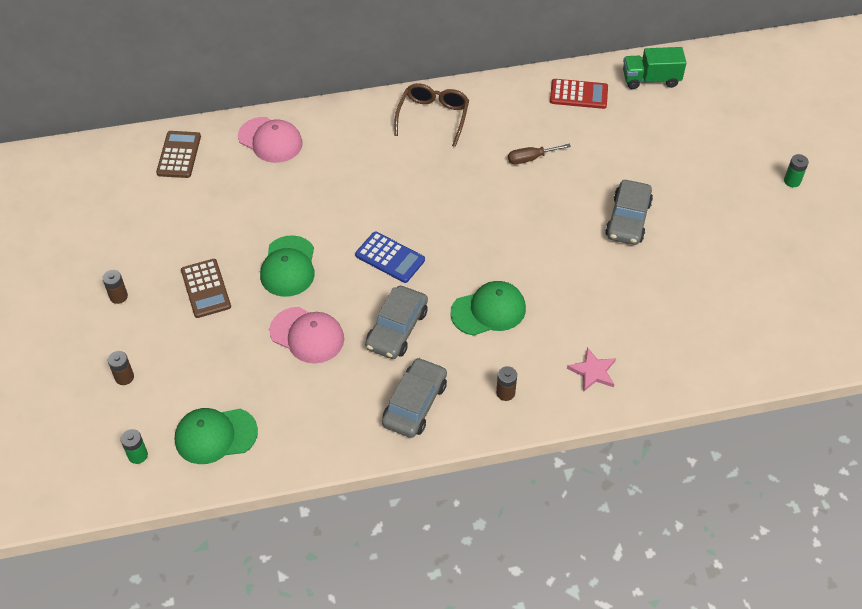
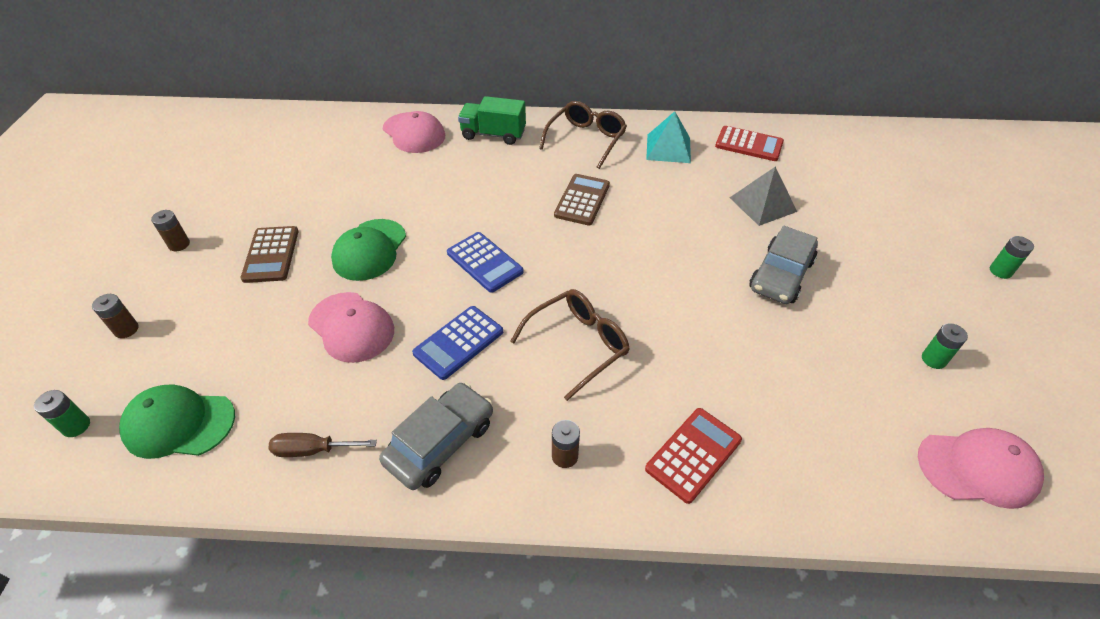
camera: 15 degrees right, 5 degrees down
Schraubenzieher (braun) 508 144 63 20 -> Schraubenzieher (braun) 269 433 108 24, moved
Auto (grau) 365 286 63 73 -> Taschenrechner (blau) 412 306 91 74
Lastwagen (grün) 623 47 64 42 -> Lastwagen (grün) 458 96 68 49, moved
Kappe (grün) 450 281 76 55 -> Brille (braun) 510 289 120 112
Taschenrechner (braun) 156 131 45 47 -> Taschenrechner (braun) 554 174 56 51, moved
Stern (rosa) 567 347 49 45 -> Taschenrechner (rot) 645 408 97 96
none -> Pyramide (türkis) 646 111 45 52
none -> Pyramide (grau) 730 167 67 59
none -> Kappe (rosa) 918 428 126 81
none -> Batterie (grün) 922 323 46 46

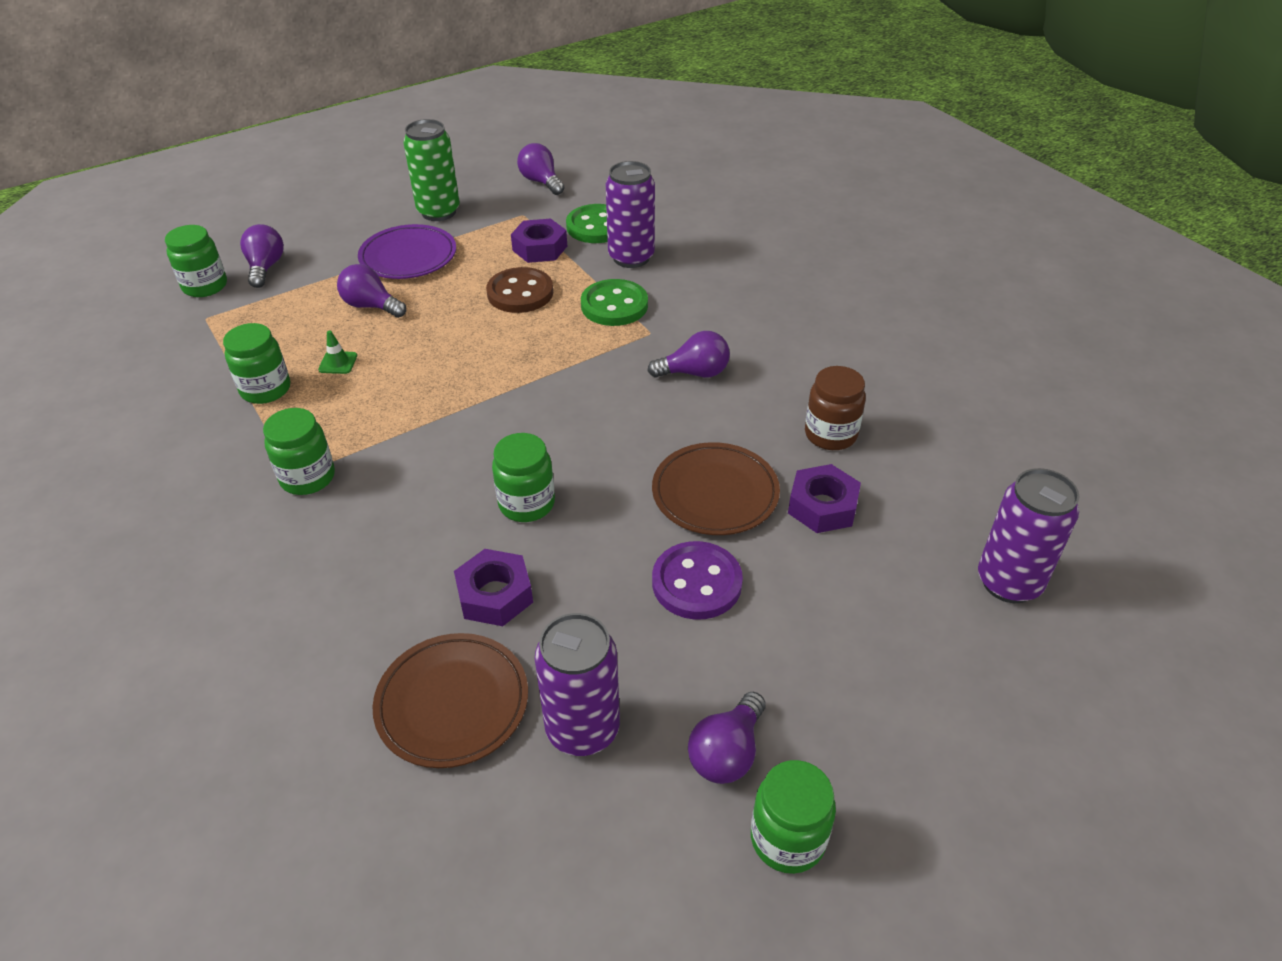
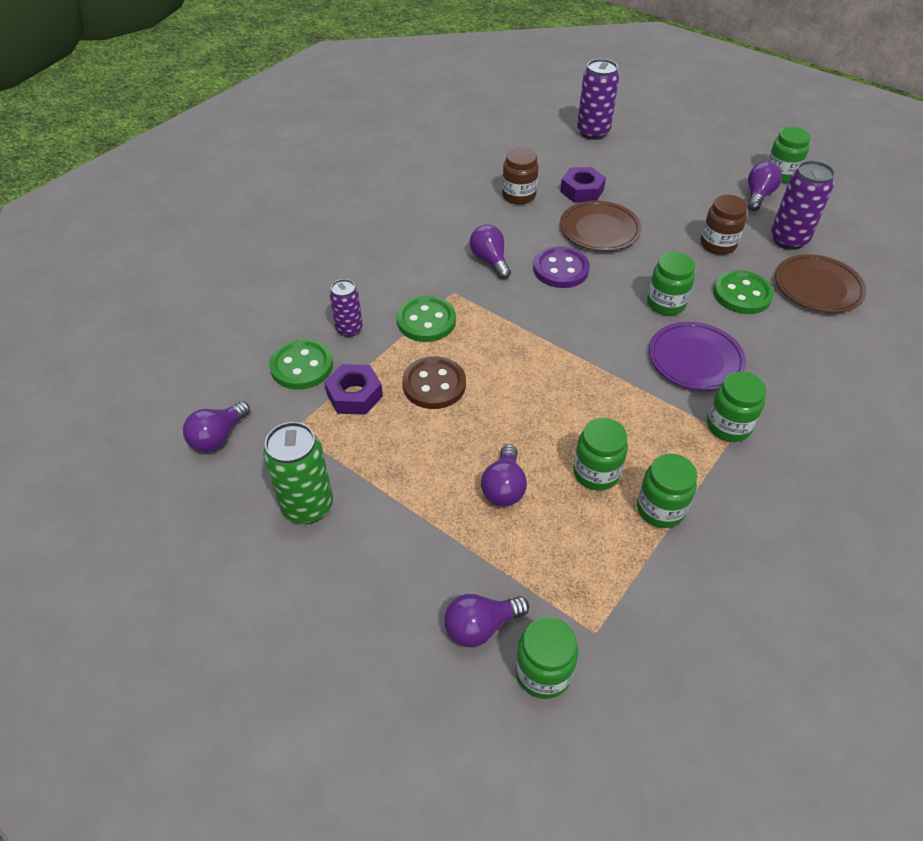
camera: 110 degrees left, 5 degrees up
Dose (lila) 606 161 49 107 -> Dose (lila) 330 279 33 58, x0.63
Knopf (lila) 652 541 91 78 -> Knopf (lila) 534 246 56 42, moved
Leitkegel (grün) 318 331 39 43 -> Einmachglas (grün) 573 418 55 72
Teller (lila) 358 224 98 55 -> Teller (lila) 649 322 97 69, moved
none -> Einmachglas (braun) 701 195 47 60
Sechskantmutter (lila) 454 549 79 77 -> Knopf (grün) 713 270 61 44
Glühbirne (lila) 688 692 78 92 -> Glühbirne (lila) 747 162 35 49, 75 degrees counterclockwise

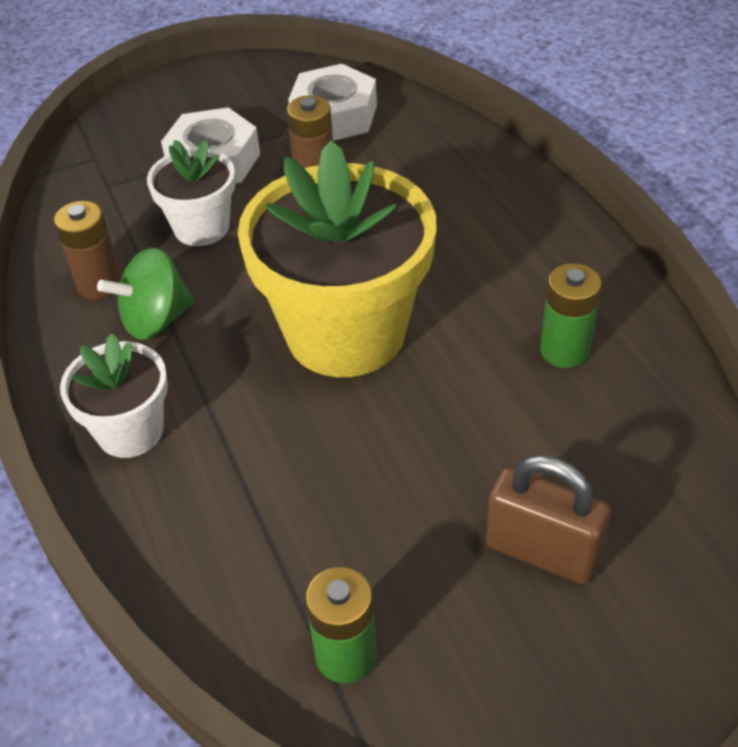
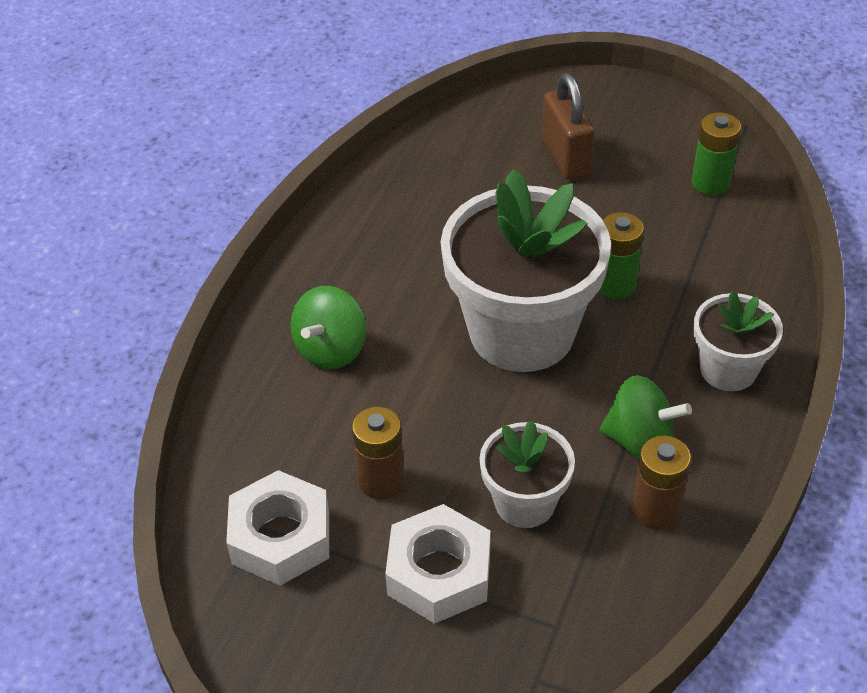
camera: 135 degrees left, 0 degrees up
none -> Kreisel (grün) 291 286 75 83
Blumentopf (gelb) 238 140 199 237 -> Blumentopf (weiß) 441 169 170 203
Batterie (grün) 540 263 62 105 -> Batterie (grün) 599 212 45 87, moved

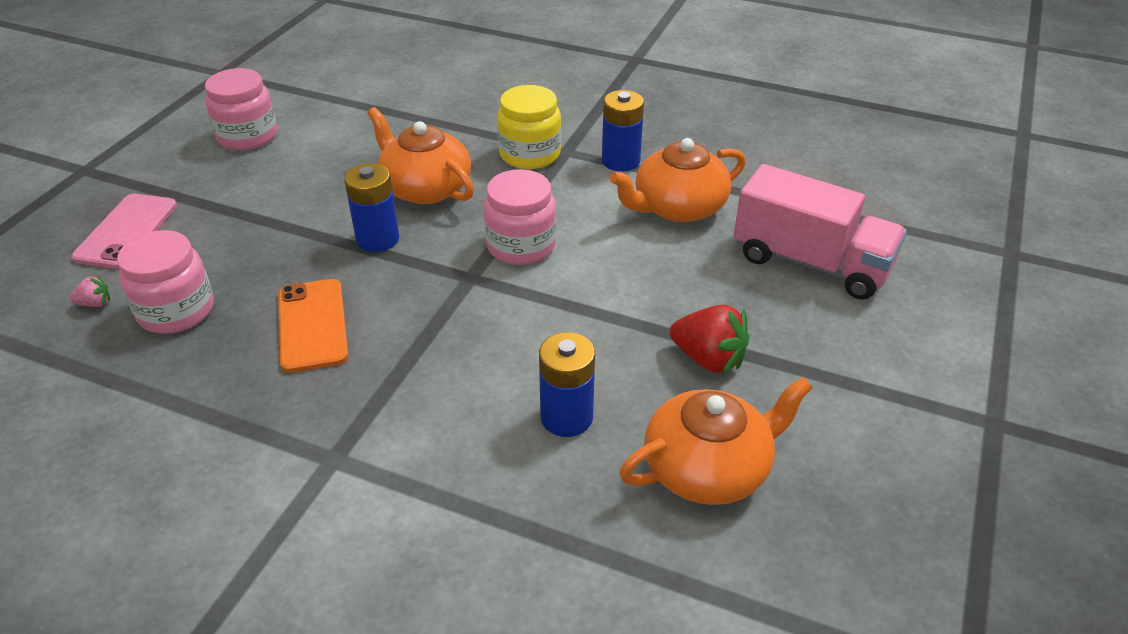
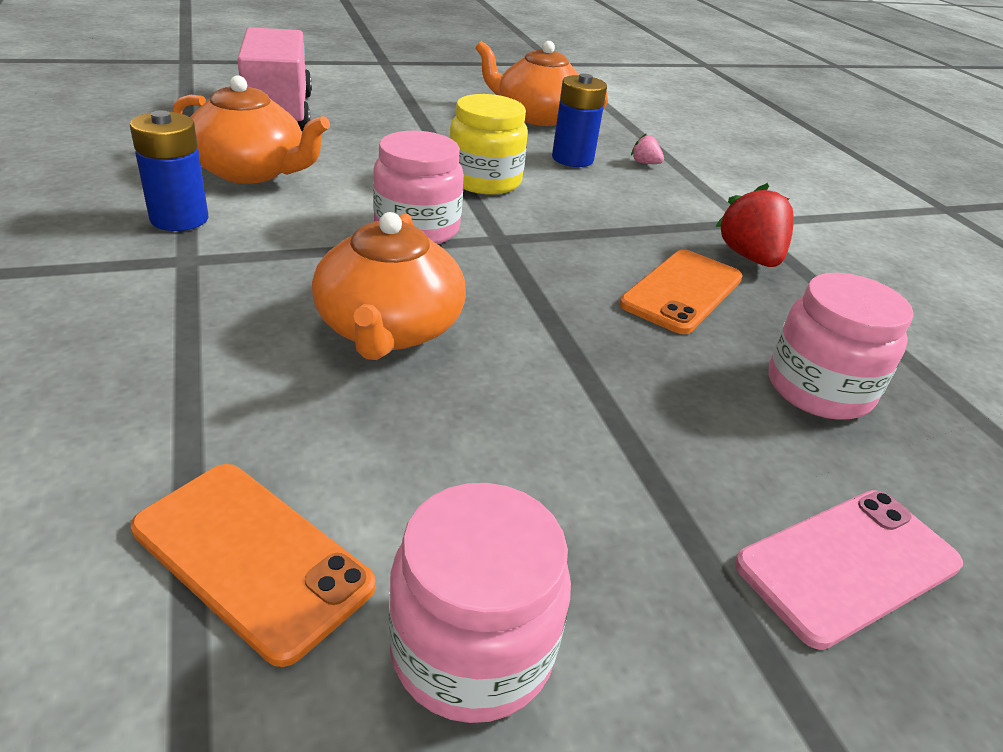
camera: 135 degrees left, 5 degrees down
none -> Handy (orange) 131 464 245 203
Einmachglas (gelb) 497 85 64 84 -> Einmachglas (gelb) 449 94 79 101, moved
Erdbeere (rosa) 70 275 40 32 -> Erdbeere (rosa) 631 133 33 31, moved
Erdbeere (rot) 670 305 79 70 -> Erdbeere (rot) 715 183 79 84, moved
Batterie (blau) 344 163 55 89 -> none

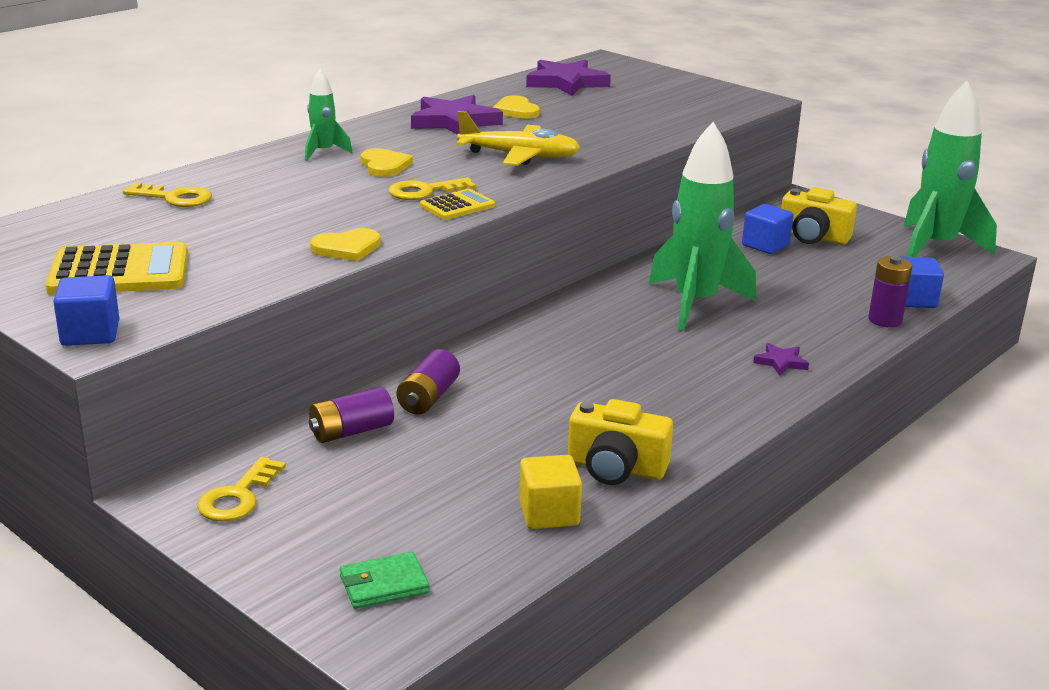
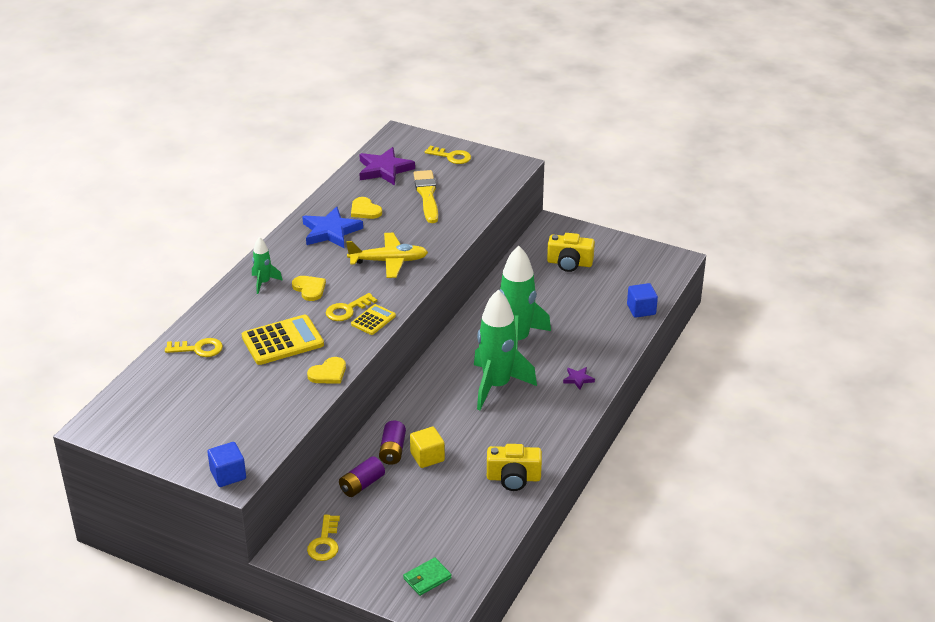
camera: 15 degrees left, 10 degrees up
Taschenrechner (gelb) 45 242 143 53 -> Taschenrechner (gelb) 242 315 82 50, moved
Stern (lila) 411 95 92 40 -> Stern (blau) 302 207 61 41
Kubus (gelb) 519 455 63 74 -> Kubus (gelb) 410 427 35 41, moved
none -> Pinsel (gelb) 413 170 25 53
none -> Schlüssel (gelb) 425 146 46 18
Rakete (grün) 904 81 93 176 -> Rakete (grün) 474 289 63 121, moved
Kubus (blau) 742 204 52 50 -> none
Batterie (lila) 868 256 44 71 -> none

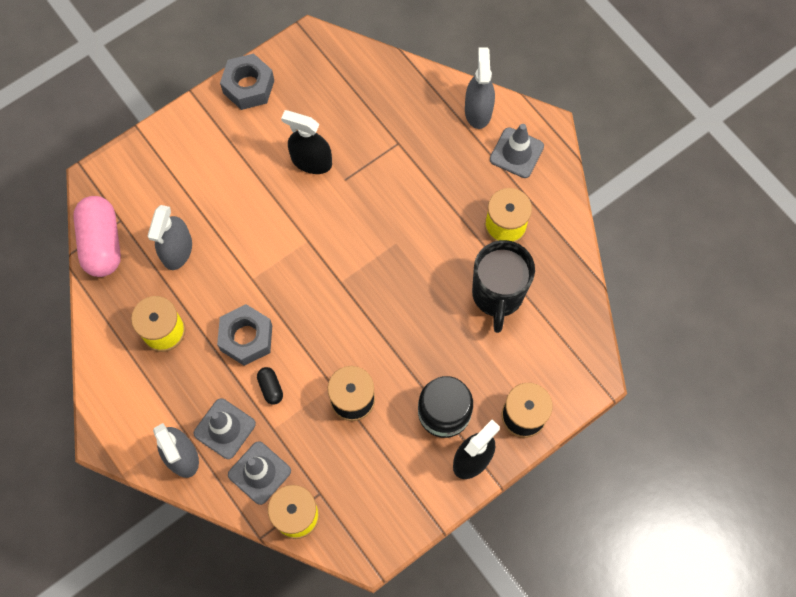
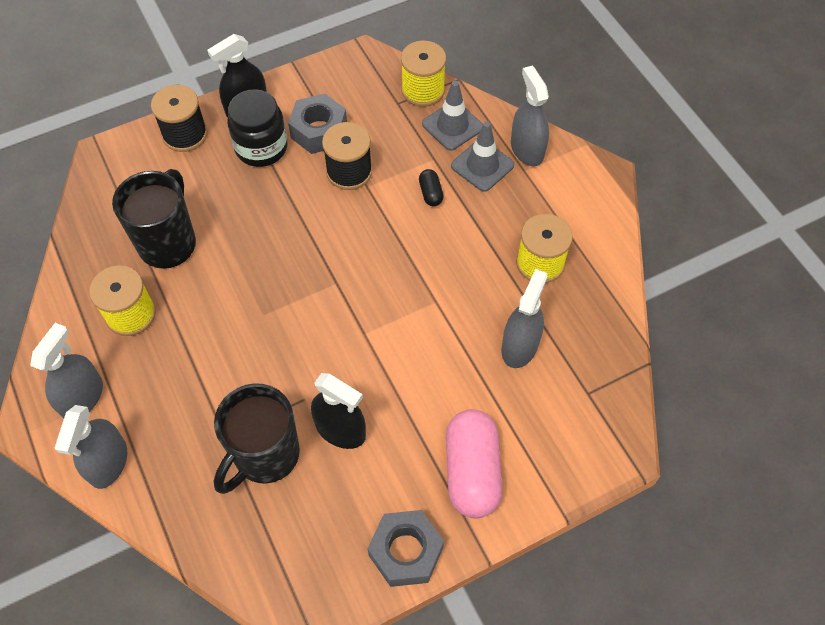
camera: 170 degrees left, 10 degrees down
Leitkegel (grau) 490 124 54 54 -> Sprühflasche (grau) 30 323 73 95
none -> Tasse (schwarz) 214 383 86 111
Sechskantmutter (grau) 217 304 55 62 -> Sechskantmutter (grau) 288 94 59 60, moved
Kapsel (rosa) 73 196 48 81 -> Kapsel (rosa) 446 409 57 109, moved

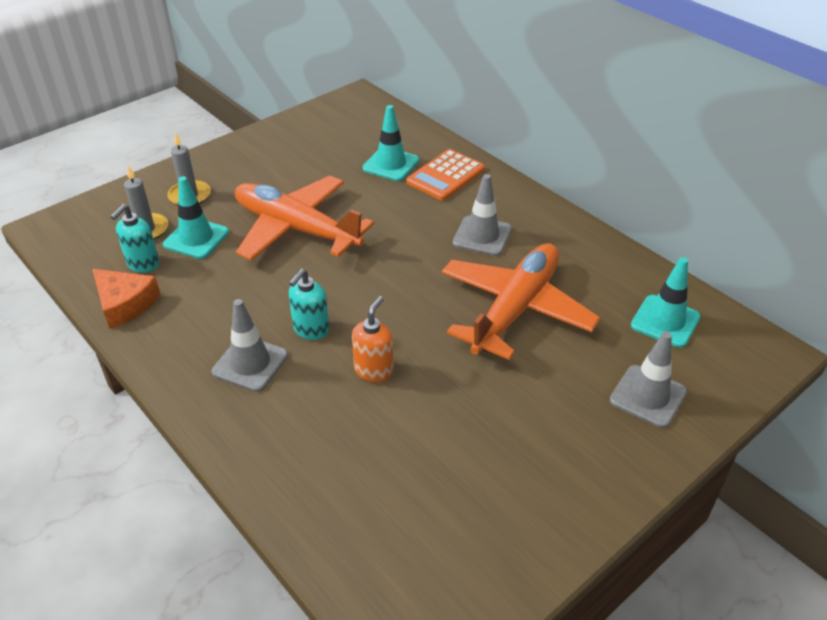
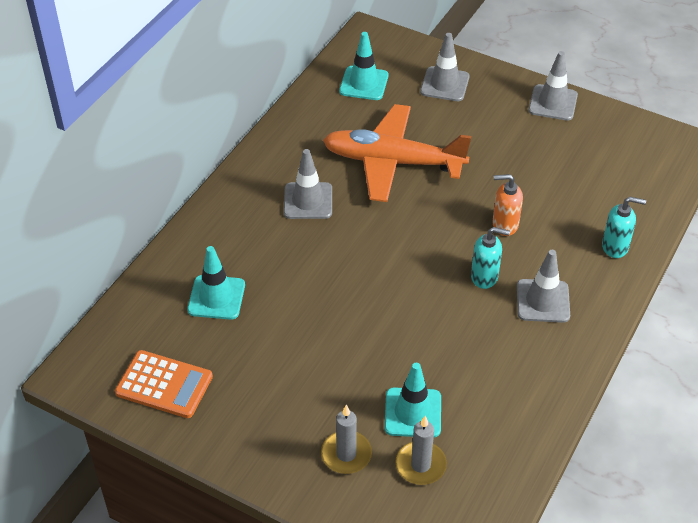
camera: 110 degrees left, 5 degrees up
Taschenrechner (orange) 406 149 79 52 -> Taschenrechner (orange) 115 350 98 68, moved
none -> Leitkegel (grau) 529 51 49 70
Seifenspender (türkis) 110 204 50 69 -> Seifenspender (türkis) 602 197 44 61, moved
Käse (orange) 92 269 68 60 -> none
Flugzeug (orange) 235 175 139 85 -> none

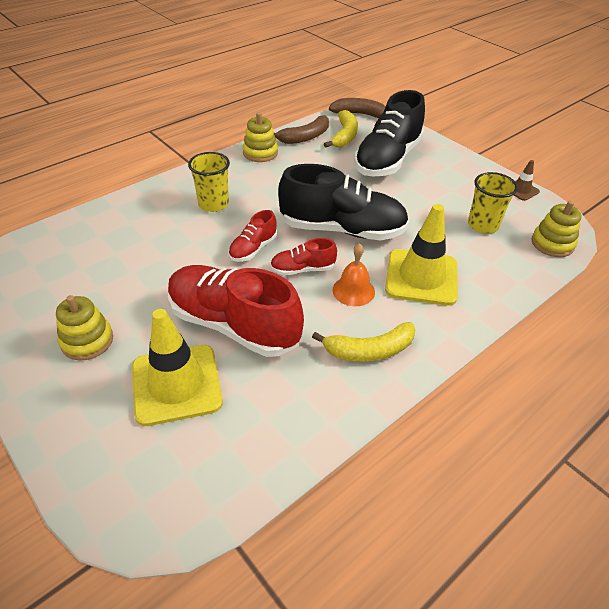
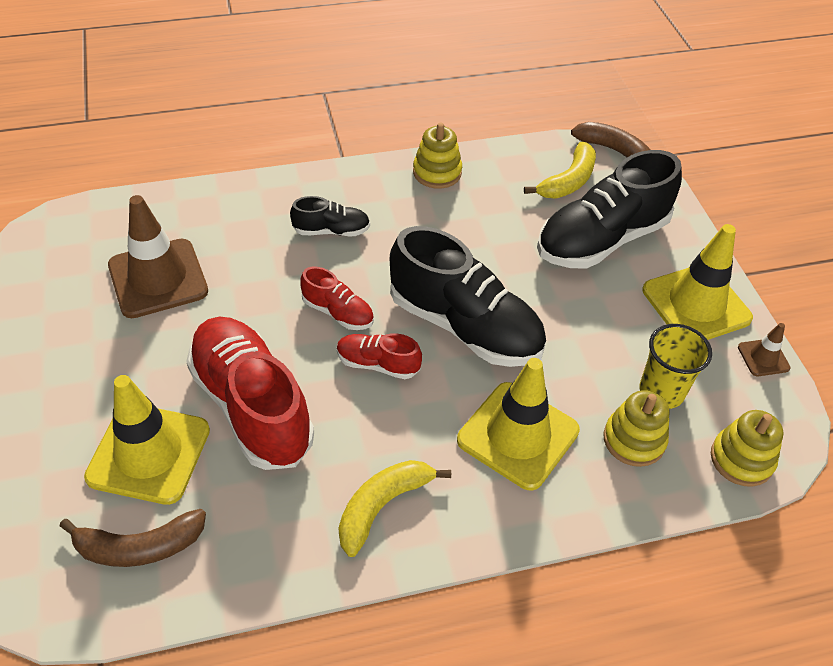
camera: 25 degrees right, 5 degrees up
Banane (braun) 274 115 55 29 -> Banane (braun) 60 509 146 58, moved
none -> Leitkegel (braun) 108 195 100 123
Becher (gelb) 188 152 42 60 -> Schuh (schwarz) 290 196 80 40
Schuh (rot) 228 210 49 52 -> Schuh (rot) 300 267 74 63, 120 degrees counterclockwise
Banane (gelb) 312 322 104 40 -> Banane (gelb) 339 460 112 97, 120 degrees clockwise
Stapelspielzeug (gelb) 56 295 57 66 -> Stapelspielzeug (gelb) 603 390 66 77, moved
none -> Leitkegel (gelb) 642 224 111 116
Glocke (orange) 332 243 43 63 -> none

